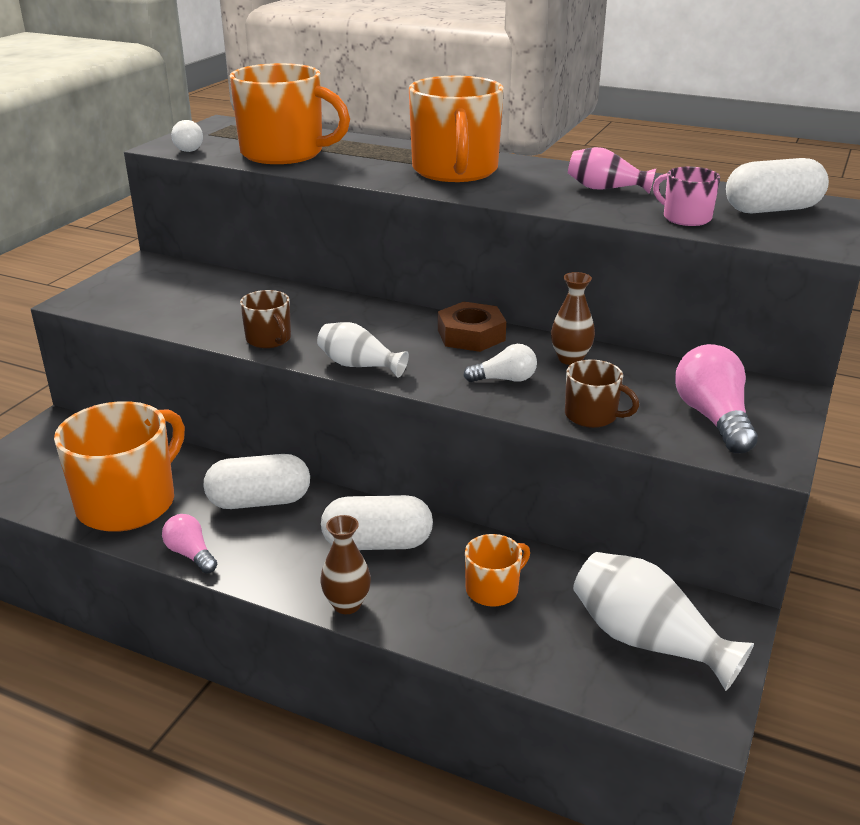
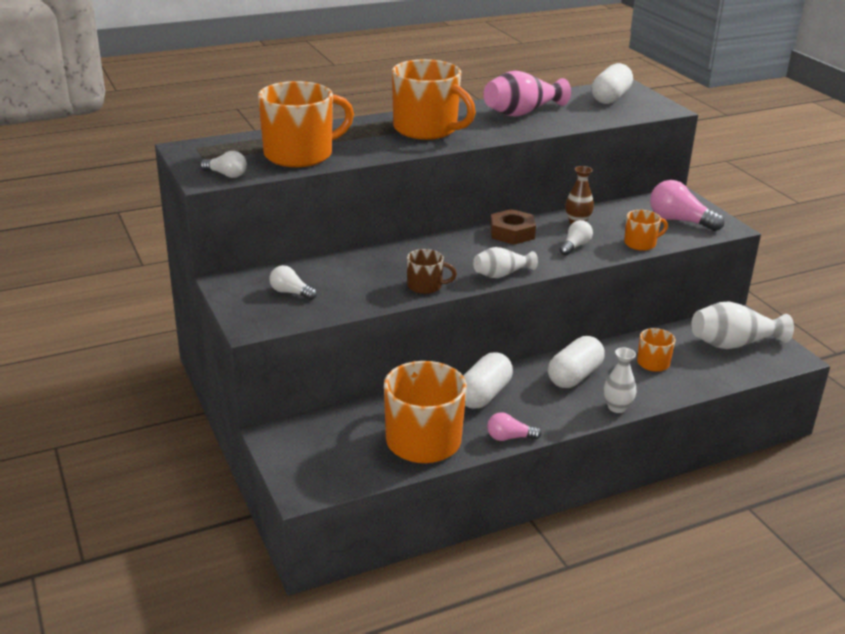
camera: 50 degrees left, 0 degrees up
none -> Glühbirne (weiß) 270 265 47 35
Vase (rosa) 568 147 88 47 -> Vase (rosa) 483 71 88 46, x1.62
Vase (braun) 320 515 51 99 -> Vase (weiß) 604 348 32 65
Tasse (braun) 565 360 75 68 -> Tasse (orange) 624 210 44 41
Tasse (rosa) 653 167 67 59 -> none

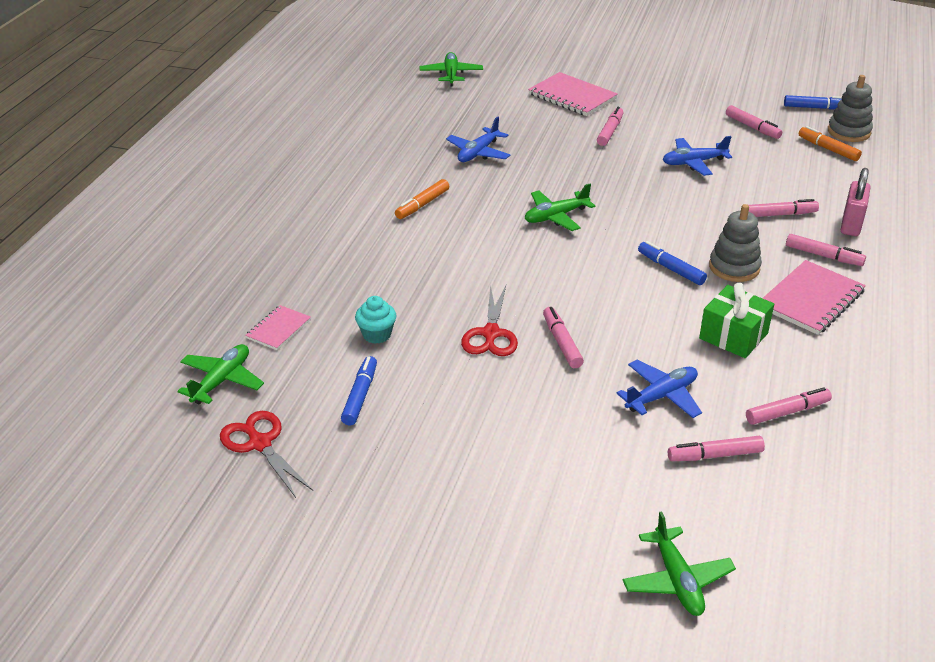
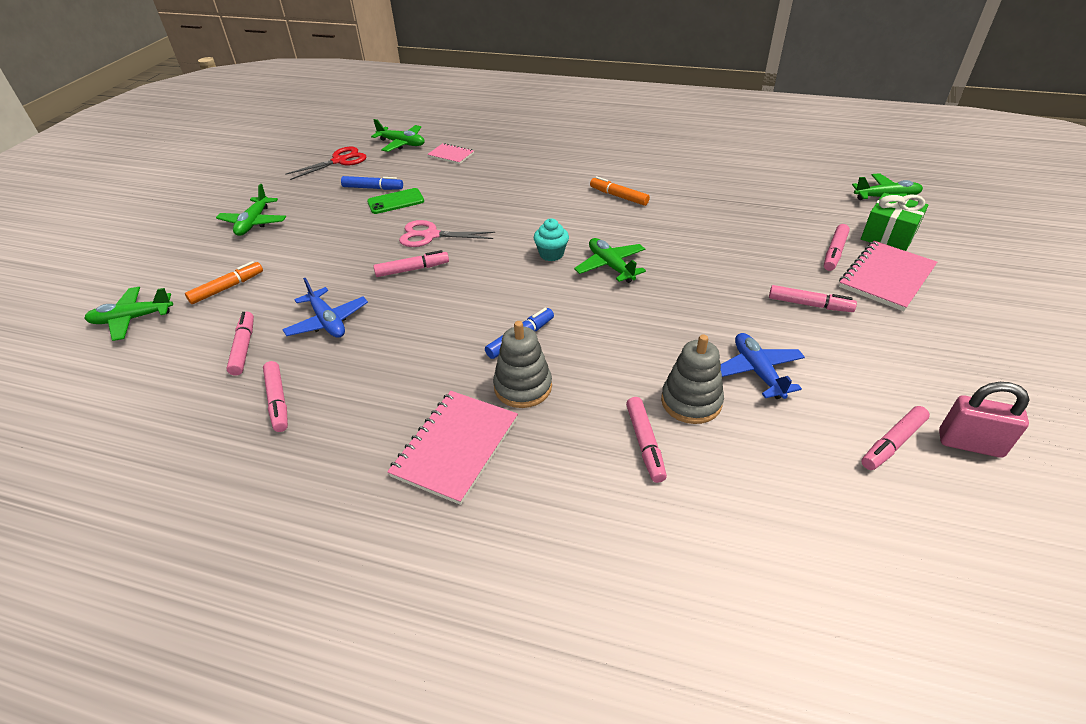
camera: 90 degrees right, 5 degrees up
Filzstift (orange) 799 126 63 35 -> Filzstift (orange) 185 261 78 43, moved
none -> Flugzeug (grün) 216 184 70 52
none -> Handy (grün) 367 188 57 26
Notizbuch (rosa) 763 260 103 75 -> Notizbuch (rosa) 387 391 131 114, 75 degrees clockwise
Schere (rot) 461 285 57 71 -> Schere (rosa) 399 220 96 27
Muffin (türkis) 355 296 41 48 -> Muffin (türkis) 534 218 35 43, moved
Stapelspielzeug (grau) 828 75 45 67 -> Stapelspielzeug (grau) 661 334 63 90, moved
Filzstift (rosa) 786 234 80 32 -> Filzstift (rosa) 824 224 26 47, moved
Geschenk (grün) 699 283 75 75 -> Geschenk (grün) 861 193 67 58, moved
Vorhängeschloss (rosa) 841 168 30 68 -> Vorhängeschloss (rosa) 939 382 90 76, moved
Flugzeug (blau) 446 117 64 45 -> none
Filzstift (blau) 784 95 58 15 -> none

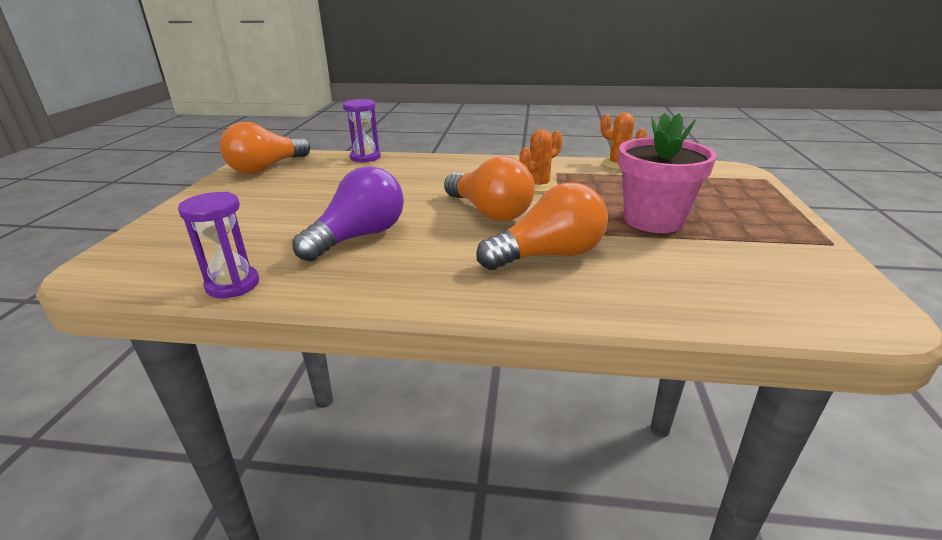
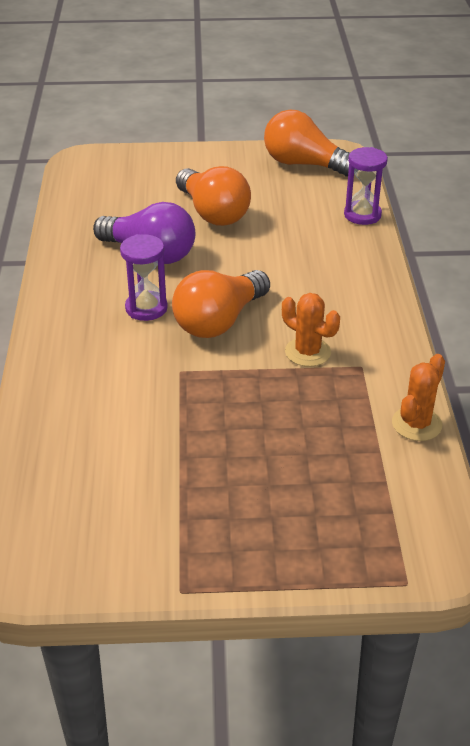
camera: 80 degrees right, 10 degrees up
Sanduhr (lila) 178 192 81 106 -> Sanduhr (lila) 120 234 48 87, moved
Glühbirne (orange) 476 182 132 88 -> Glühbirne (orange) 176 166 75 60, moved
Blumentopf (rosa) 618 113 99 120 -> none

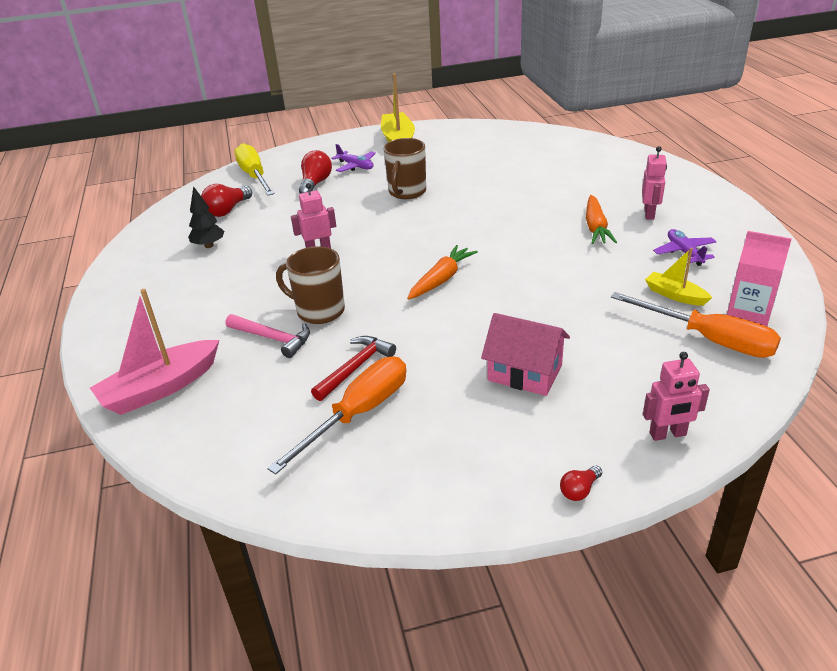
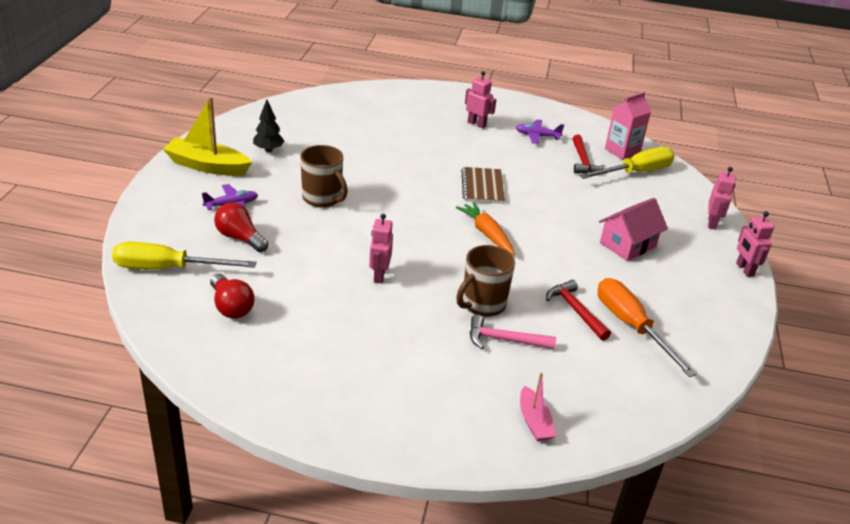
camera: 70 degrees left, 0 degrees up
Baum (schwarz) 188 186 36 62 -> Baum (schwarz) 253 99 31 53, moved
none -> Notizbuch (braun) 461 167 44 37
Hammer (rosa) 226 314 84 44 -> Hammer (rosa) 470 314 86 35, 135 degrees counterclockwise
Boot (rosa) 90 289 129 126 -> Boot (rosa) 520 373 36 69, x0.56
Boot (gelb) 645 248 67 58 -> Hammer (rot) 572 134 33 40
Schraubenzieher (orange) 611 292 170 66 -> Schraubenzieher (gelb) 579 147 96 32
Glühbirne (rot) 560 466 42 35 -> Roboter (rosa) 736 211 38 66
Karotte (orange) 586 195 31 49 -> none

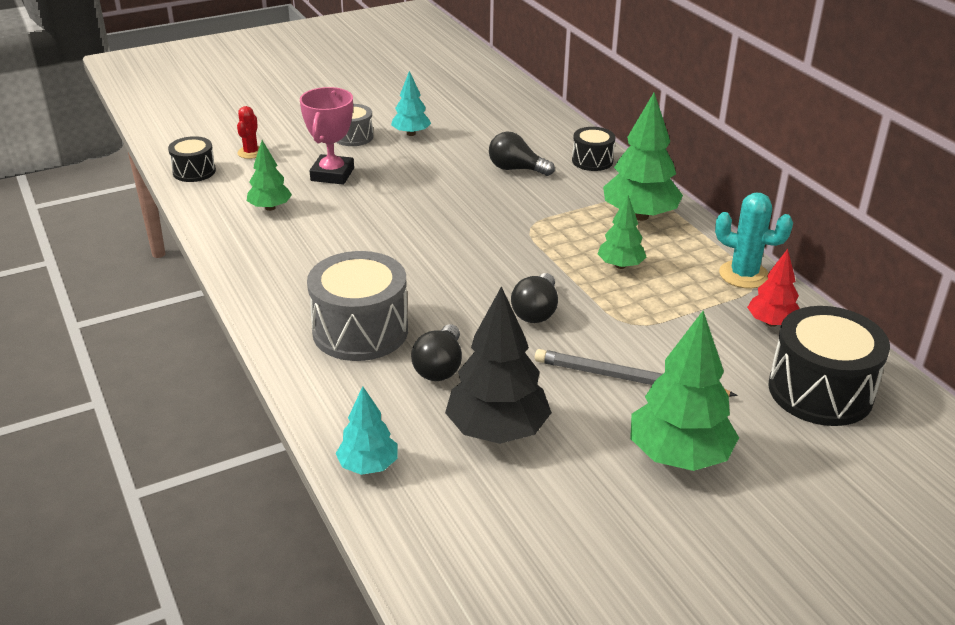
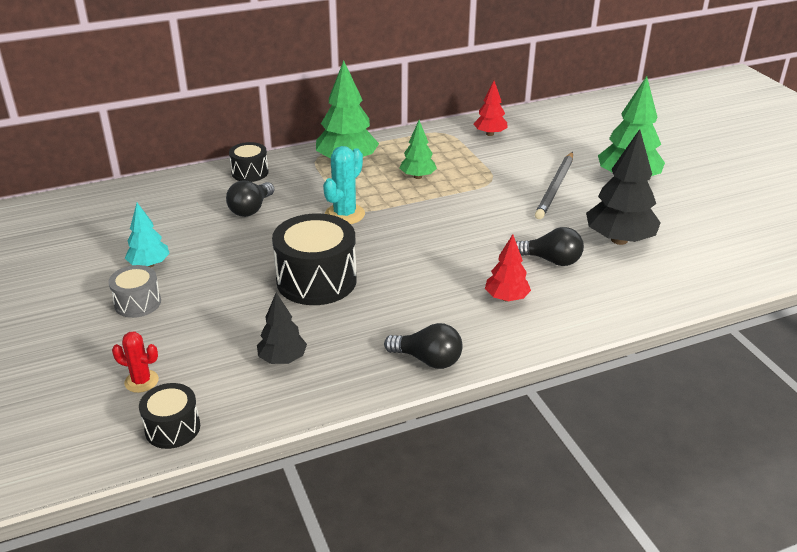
camera: 85 degrees left, 0 degrees up
Baum (grün) 247 140 45 71 -> Baum (schwarz) 257 293 50 71
Trommel (schwarz) 768 306 122 120 -> Trommel (schwarz) 272 213 85 92, moved
Kaktus (türkis) 715 193 78 96 -> Kaktus (türkis) 323 146 42 78, moved
Glühbirne (schwarz) 511 273 47 50 -> Glühbirne (schwarz) 384 323 79 46, moved
Trommel (grau) 307 251 101 110 -> Baum (rot) 485 234 46 68
Pokal (rosa) 300 87 54 98 -> none
Baum (türkis) 336 386 61 89 -> none

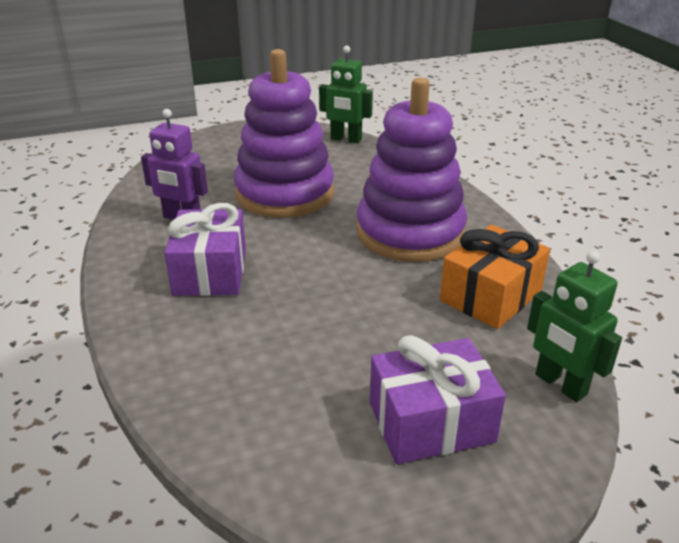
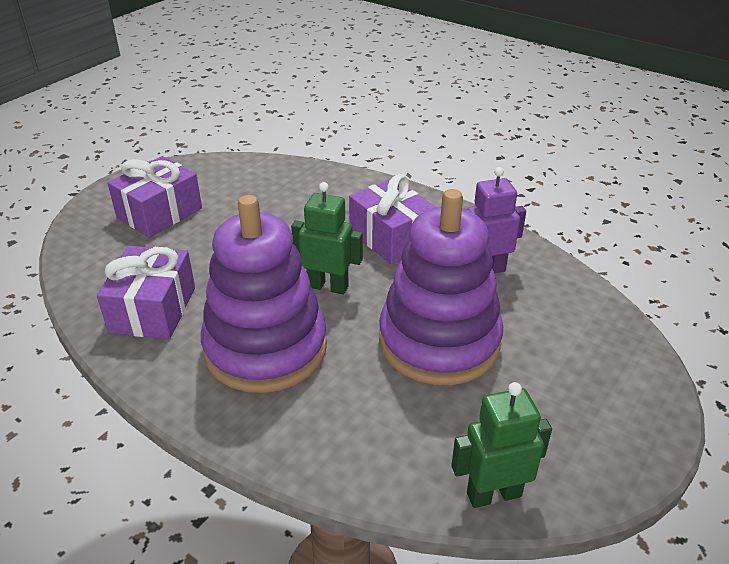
camera: 145 degrees right, 5 degrees up
Geschenk (orange) 440 225 110 104 -> Geschenk (lila) 97 246 98 93
Roboter (grün) 527 251 95 151 -> Roboter (grün) 291 182 72 112, moved

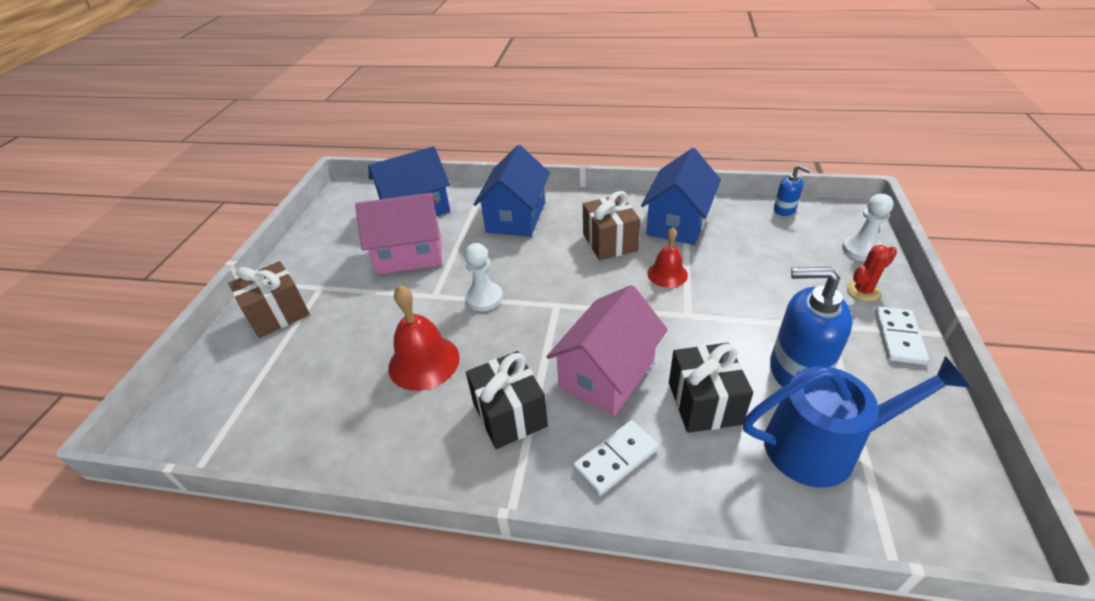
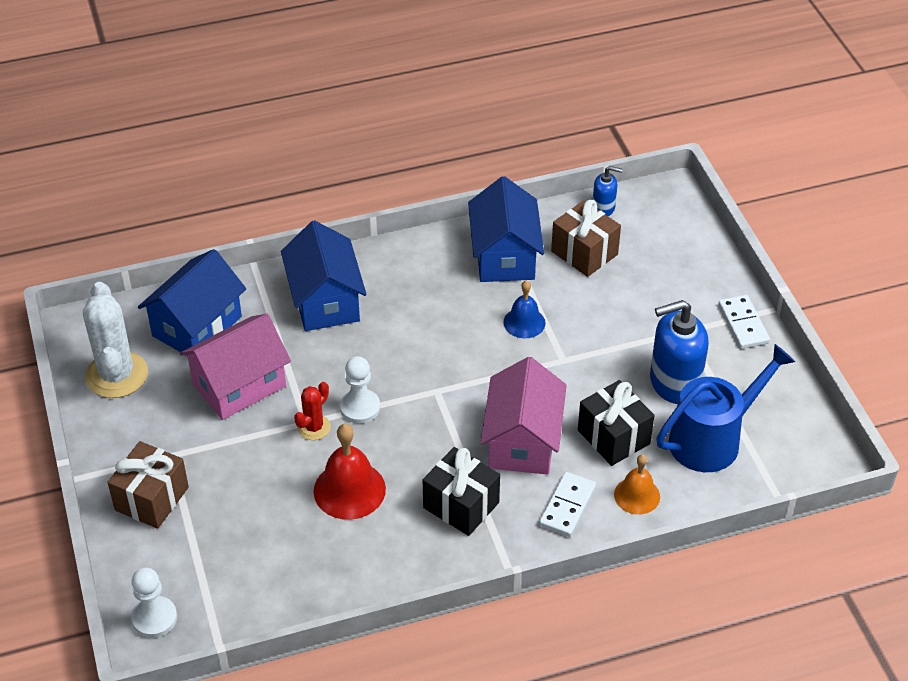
camera: 30 degrees left, 5 degrees up
none -> Kaktus (weiß) 83 282 65 116
Bauer (weiß) 842 194 51 67 -> Bauer (weiß) 131 568 46 70, moved
Kaktus (rot) 846 245 51 57 -> Kaktus (rot) 294 382 37 58, moved
Glocke (rot) 647 227 41 61 -> Glocke (blau) 503 280 43 58
Geschenk (braun) 583 191 57 69 -> Geschenk (braun) 551 200 70 77, moved
none -> Glocke (orange) 614 454 46 60

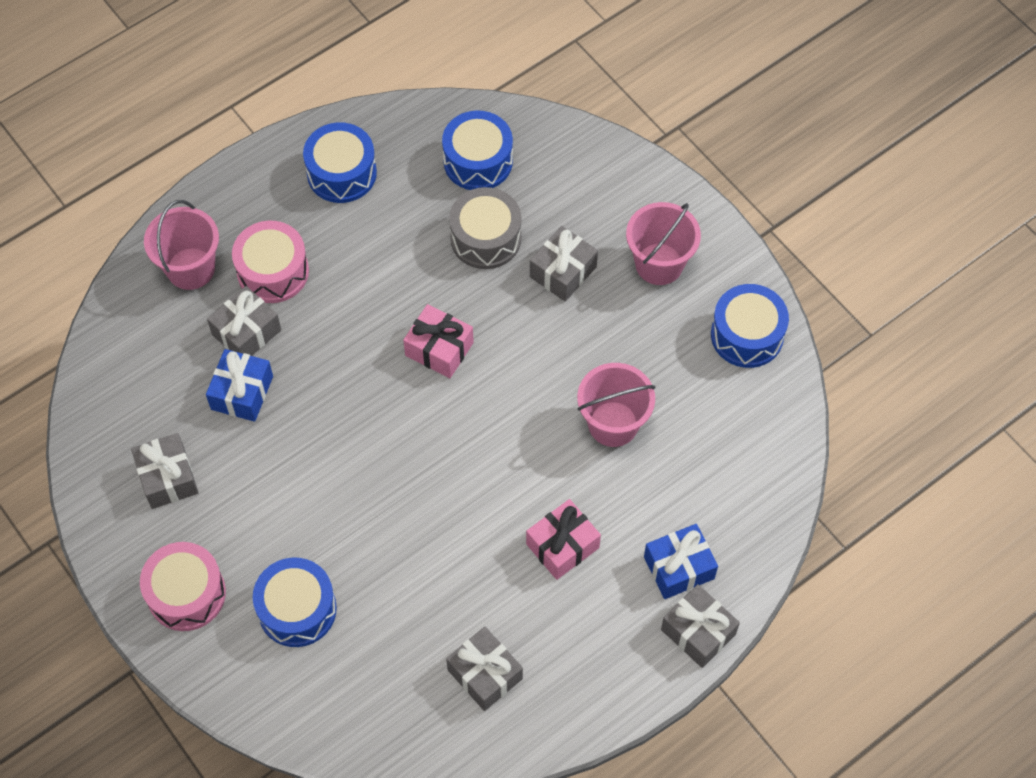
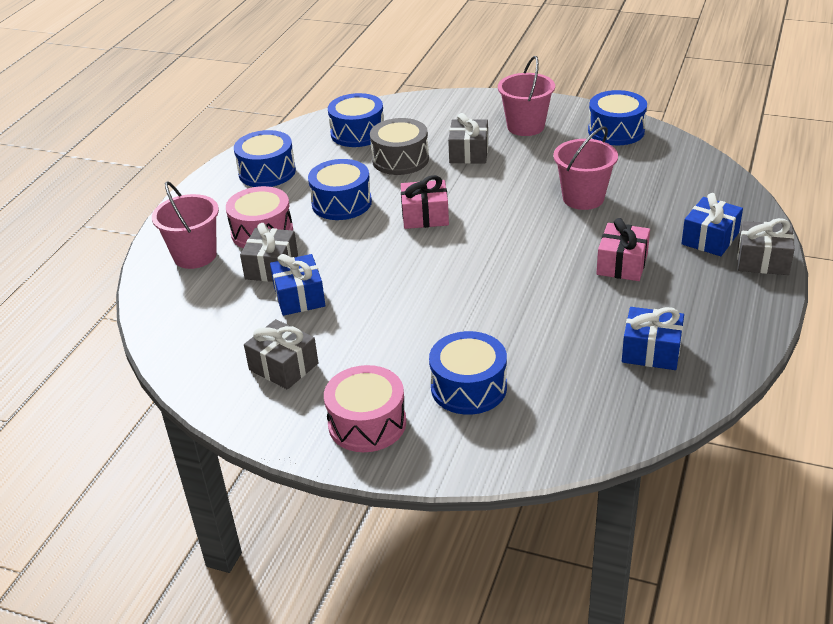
camera: 30 degrees left, 25 degrees down
none -> Trommel (blau) 308 159 64 61
Geschenk (grau) 446 627 77 84 -> Geschenk (blau) 622 307 62 63

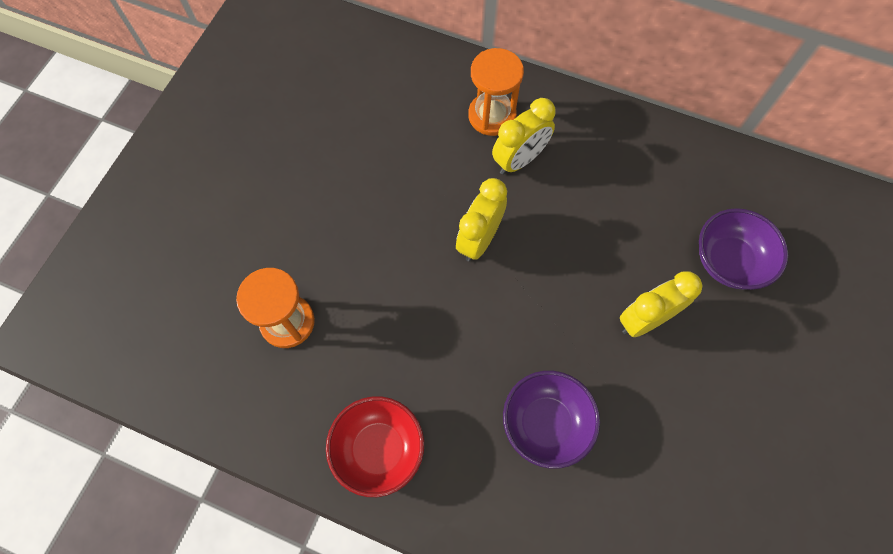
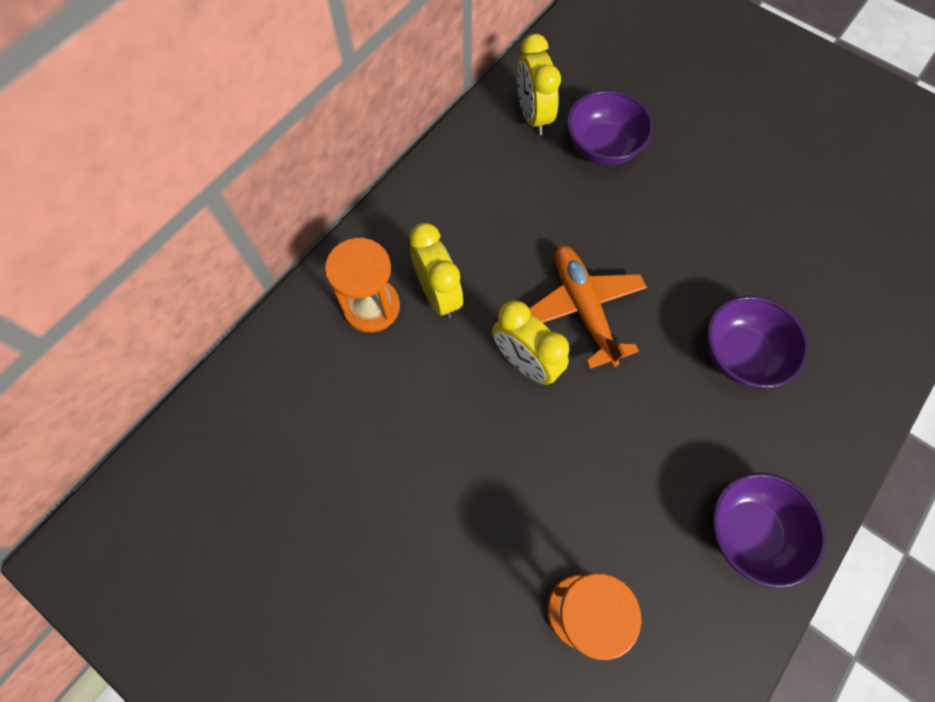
camera: 75 degrees left, 0 degrees up
Wecker (gelb) 620 271 82 66 -> Wecker (gelb) 517 34 44 101, moved
none -> Flugzeug (orange) 529 245 118 124
Schüssel (rot) 326 396 98 101 -> Schüssel (lila) 712 472 114 116

